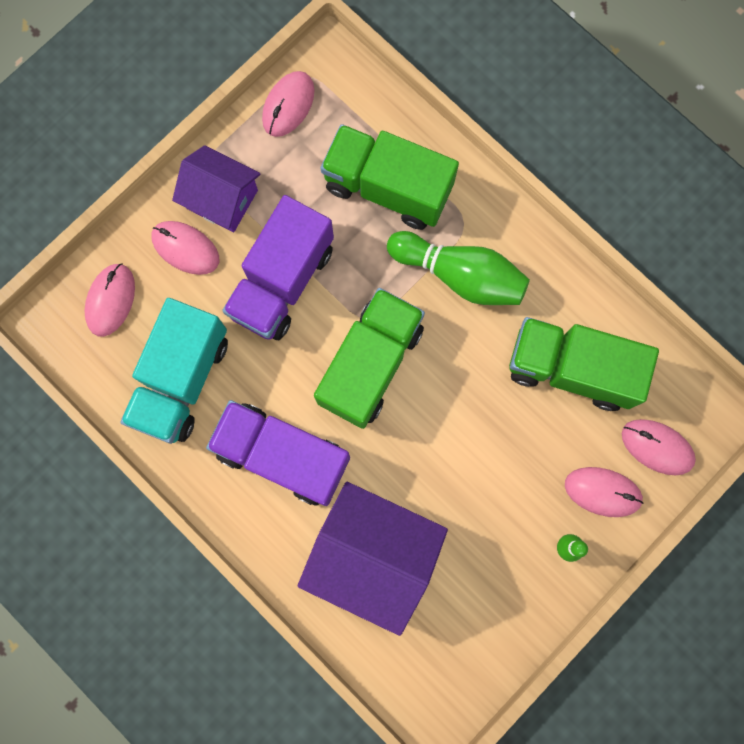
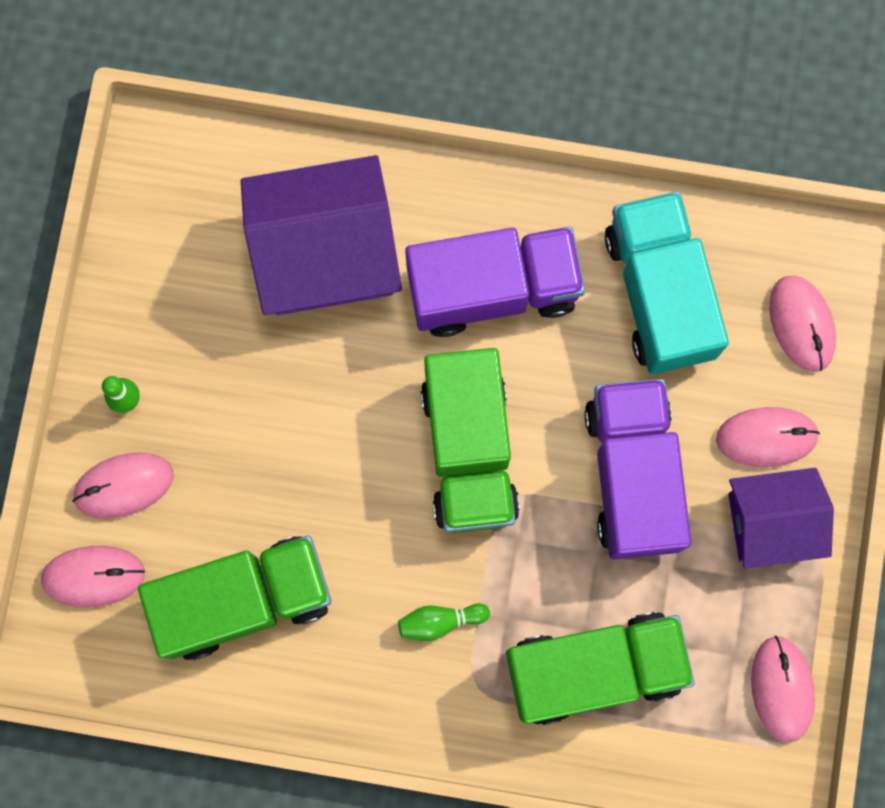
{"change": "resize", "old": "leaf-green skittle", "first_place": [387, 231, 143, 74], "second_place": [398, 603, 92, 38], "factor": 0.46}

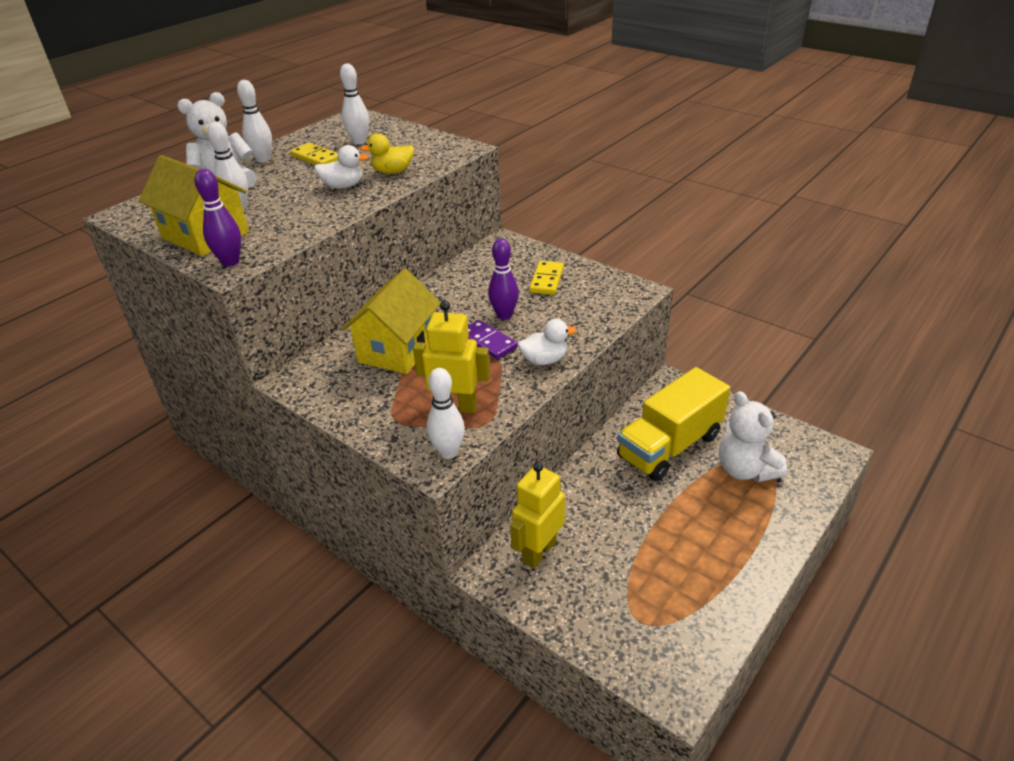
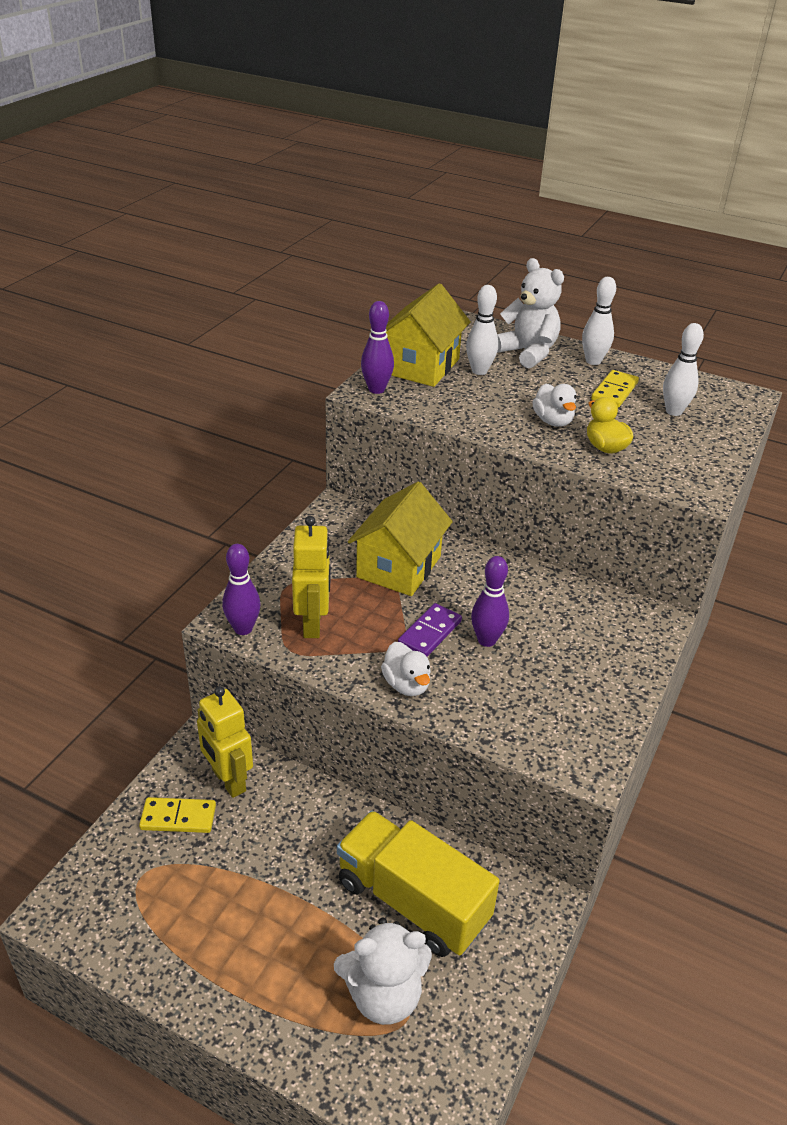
{"change": "move", "old": "yellow domino piece", "first_place": [529, 261, 35, 34], "second_place": [139, 797, 77, 36]}
{"change": "recolor", "old": "snow-white skittle", "new": "purple skittle", "first_place": [427, 368, 38, 91], "second_place": [222, 544, 39, 91]}
{"change": "rotate", "old": "yellow cottage", "first_place": [342, 269, 99, 105], "second_place": [348, 482, 105, 114], "degrees": -75}
{"change": "rotate", "old": "yellow robot", "first_place": [510, 462, 55, 106], "second_place": [197, 686, 56, 112], "degrees": -150}
{"change": "rotate", "old": "snow-white teddy", "first_place": [719, 391, 68, 92], "second_place": [334, 918, 98, 107], "degrees": -150}

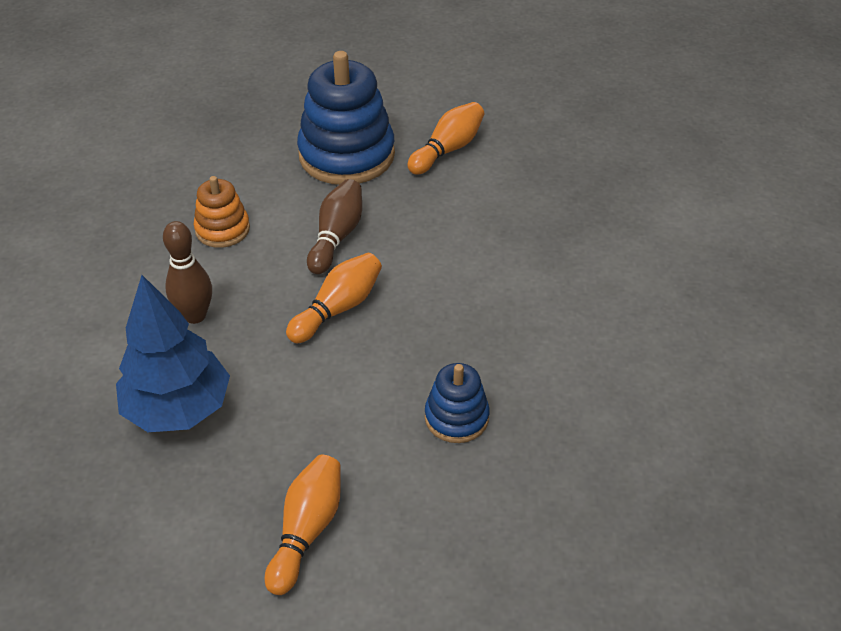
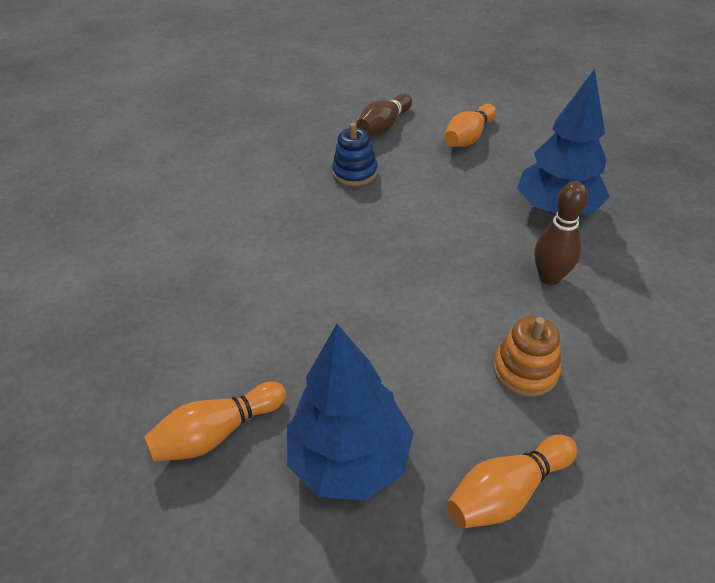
{"change": "move", "old": "bright orange skittle", "first_place": [286, 253, 96, 90], "second_place": [447, 435, 130, 94]}
{"change": "move", "old": "brown skittle", "first_place": [307, 179, 55, 95], "second_place": [356, 93, 56, 42]}
{"change": "replace", "old": "cobalt stacking toy", "new": "cobalt tree", "first_place": [297, 51, 98, 134], "second_place": [287, 324, 127, 176]}

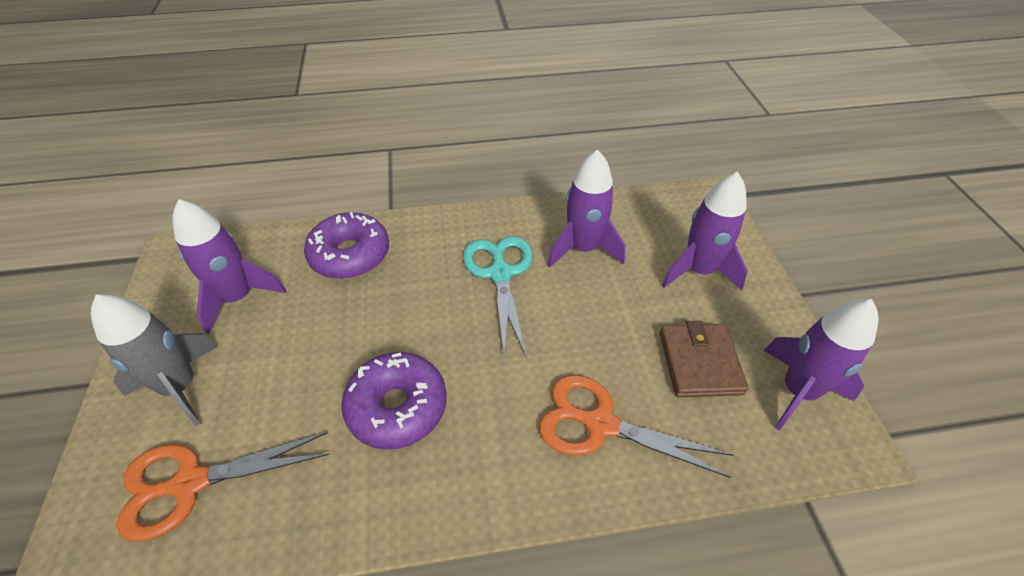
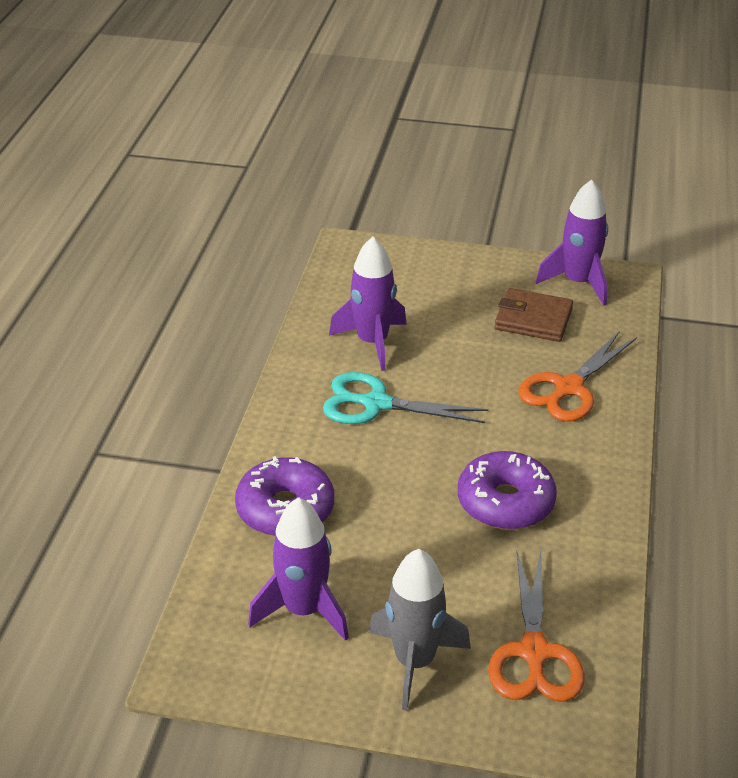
{"change": "delete", "old": "purple toy rocket", "first_place": [662, 172, 86, 118]}

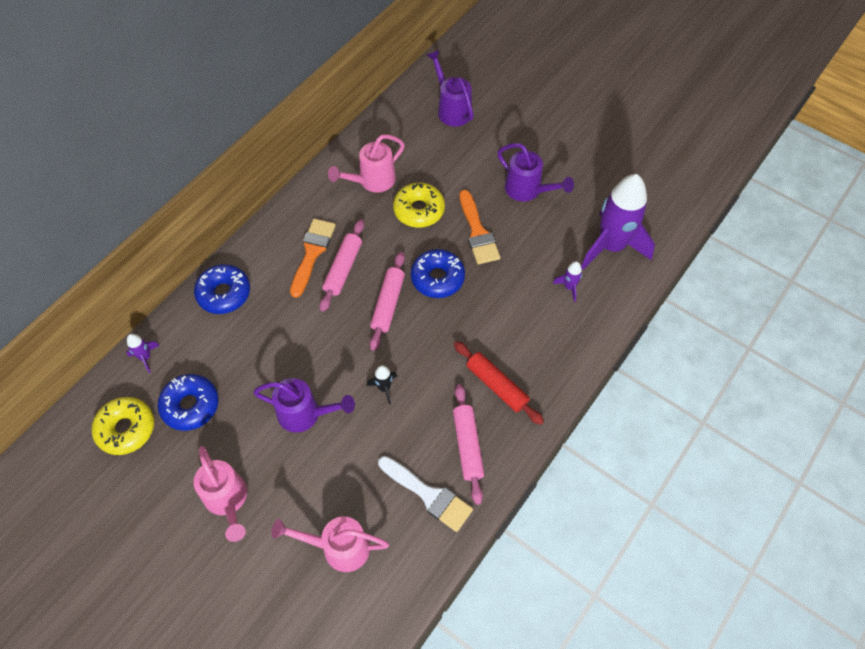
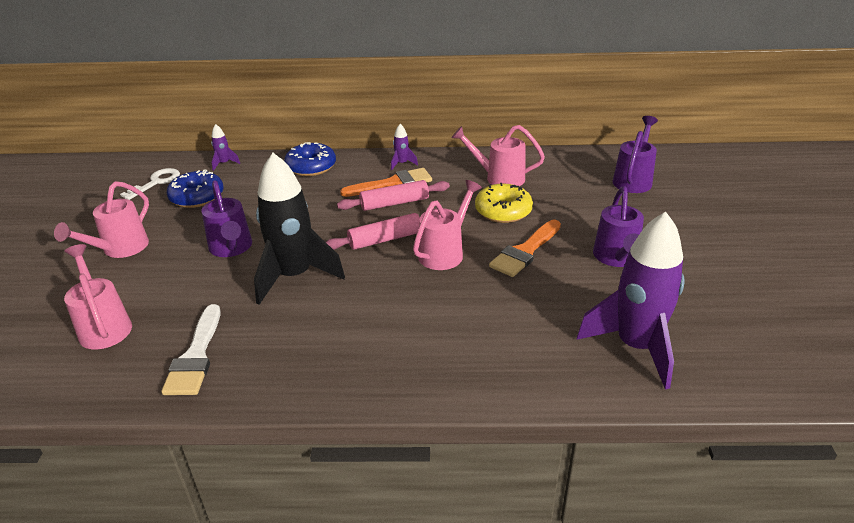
{"change": "delete", "old": "pink pastry roller", "first_place": [453, 384, 32, 121]}
{"change": "delete", "old": "crimson pastry roller", "first_place": [454, 341, 90, 84]}
{"change": "move", "old": "purple toy rocket", "first_place": [553, 261, 29, 41], "second_place": [391, 124, 27, 46]}
{"change": "replace", "old": "yellow glazed donut", "new": "snow-white key", "first_place": [92, 397, 62, 58], "second_place": [120, 168, 60, 32]}
{"change": "replace", "old": "cobalt glazed donut", "new": "pink watering pot", "first_place": [411, 249, 54, 49], "second_place": [413, 180, 69, 90]}
{"change": "resize", "old": "jet-black toy rocket", "first_place": [366, 365, 31, 40], "second_place": [254, 153, 91, 152], "factor": 2.47}

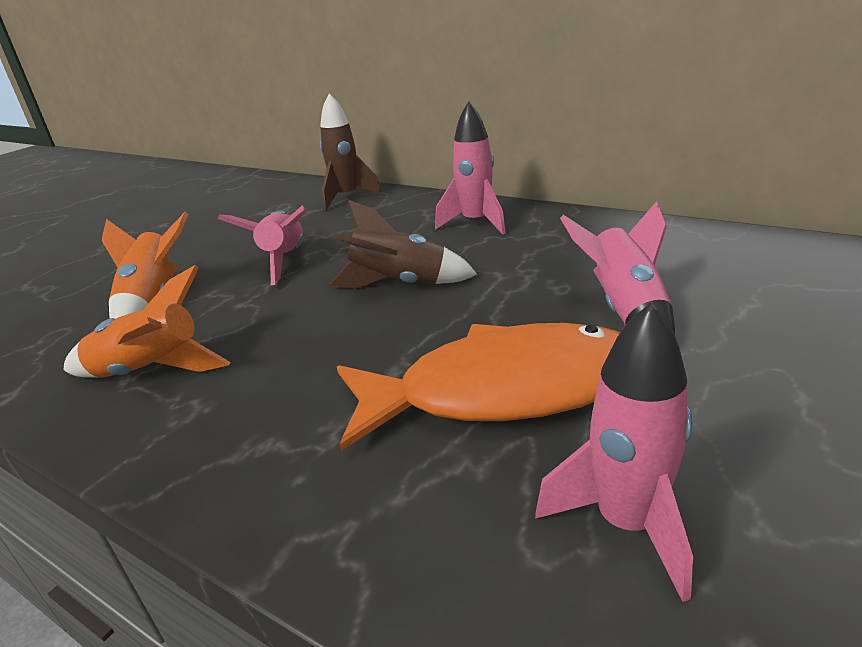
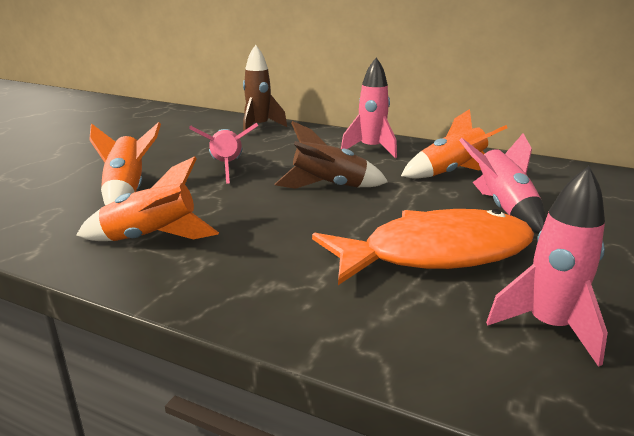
{"change": "insert", "new": "bright orange toy rocket", "second_place": [401, 109, 106, 70]}

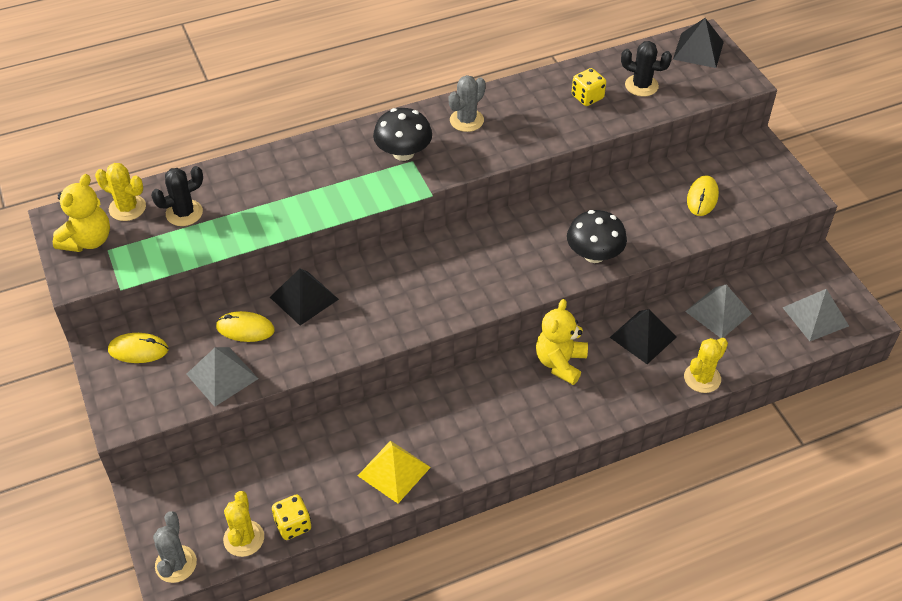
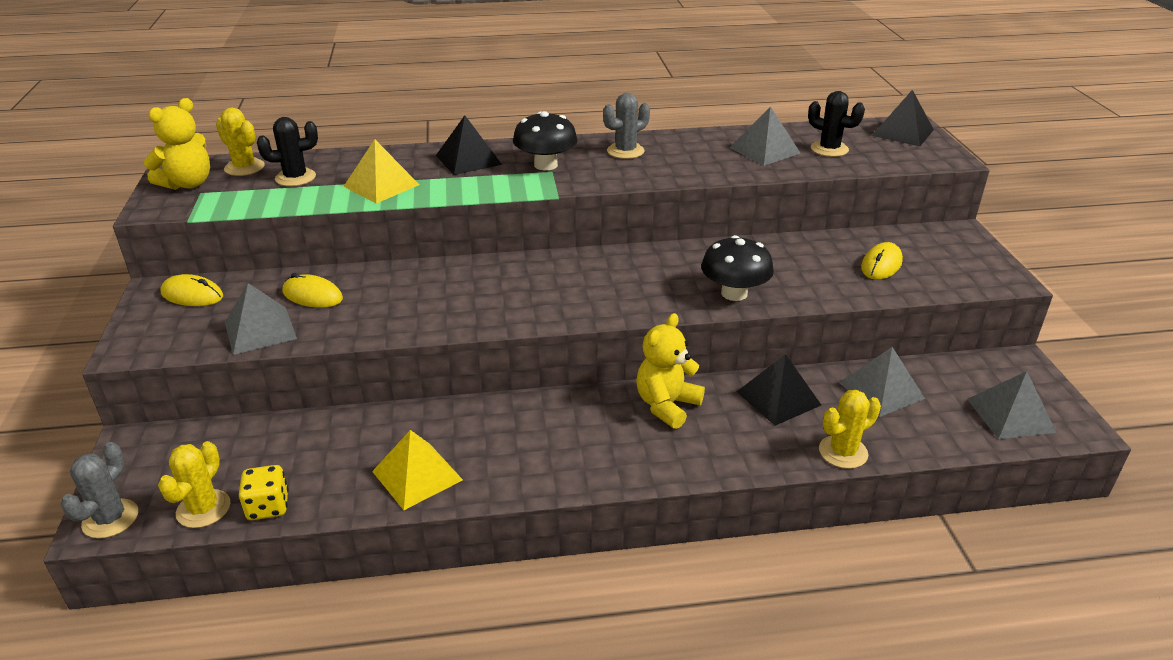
{"change": "insert", "new": "yellow solid pyramid", "second_place": [343, 139, 77, 64]}
{"change": "move", "old": "jet-black solid pyramid", "first_place": [270, 269, 69, 57], "second_place": [436, 116, 66, 59]}
{"change": "replace", "old": "yellow game die", "new": "ash-grey solid pyramid", "first_place": [572, 68, 34, 38], "second_place": [730, 106, 71, 60]}

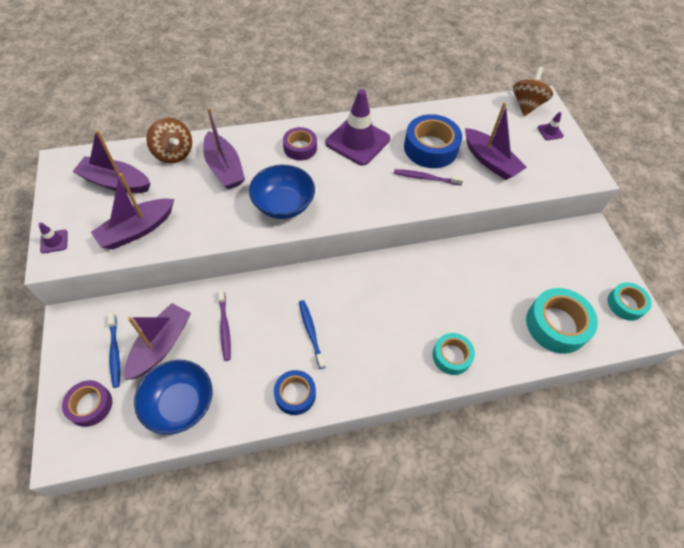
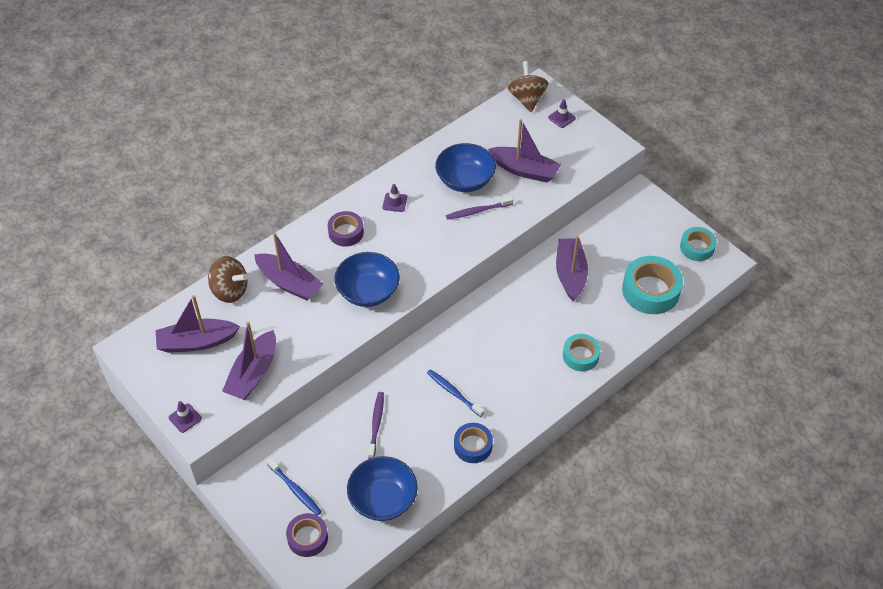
{"change": "move", "old": "purple toy boat", "first_place": [124, 303, 67, 77], "second_place": [556, 236, 32, 66]}
{"change": "replace", "old": "cobalt tape", "new": "cobalt bowl", "first_place": [404, 114, 58, 54], "second_place": [435, 143, 61, 49]}
{"change": "rotate", "old": "purple tooth brush", "first_place": [218, 289, 13, 72], "second_place": [368, 392, 16, 67], "degrees": -135}
{"change": "resize", "old": "purple road cone", "first_place": [325, 89, 65, 77], "second_place": [383, 184, 24, 28], "factor": 0.42}

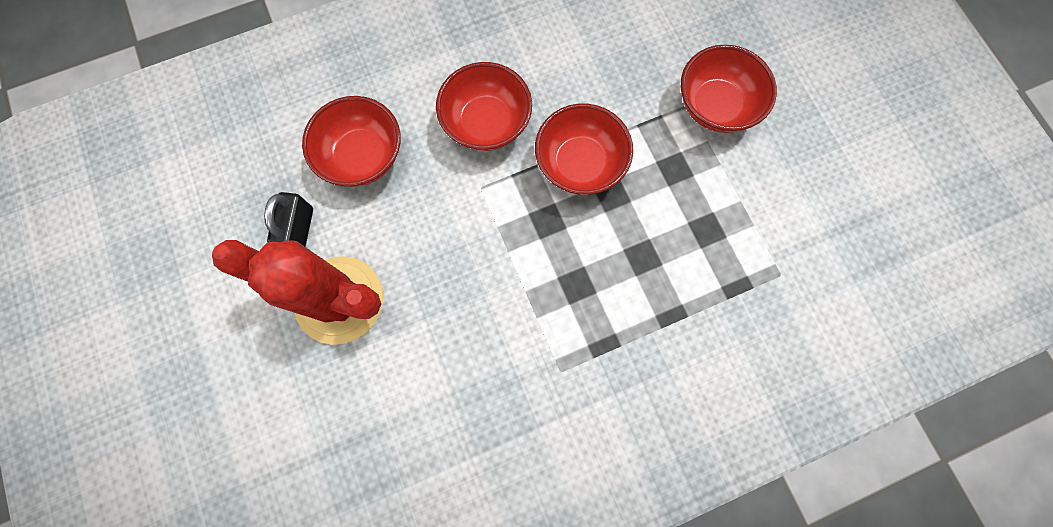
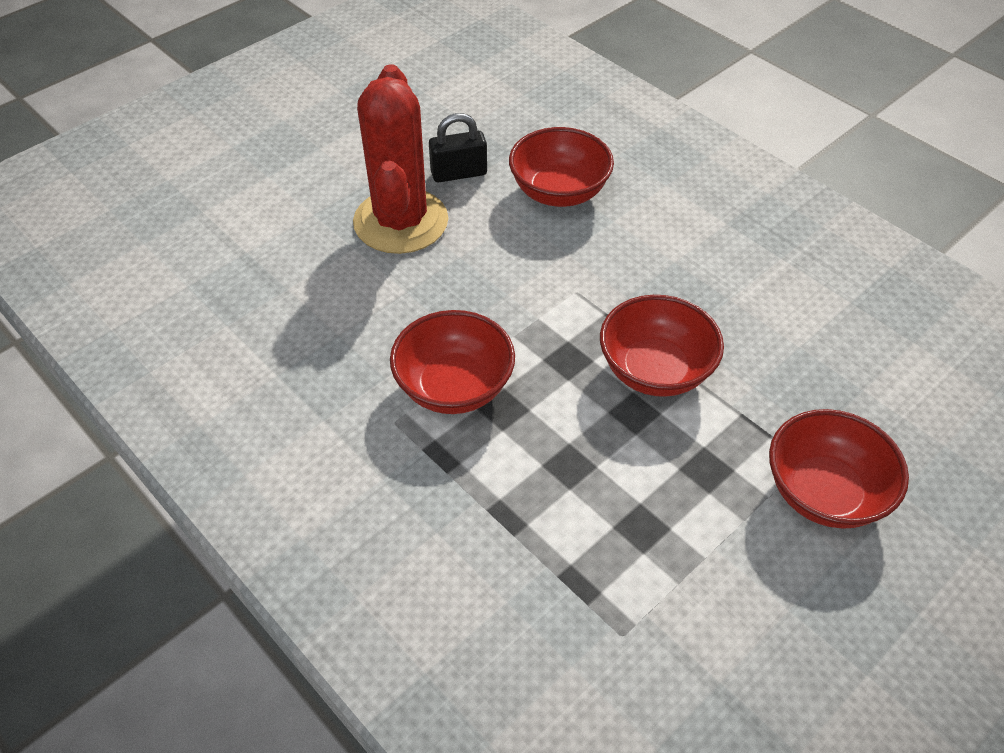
{"change": "move", "old": "crimson bowl", "first_place": [436, 62, 96, 89], "second_place": [390, 310, 125, 104]}

